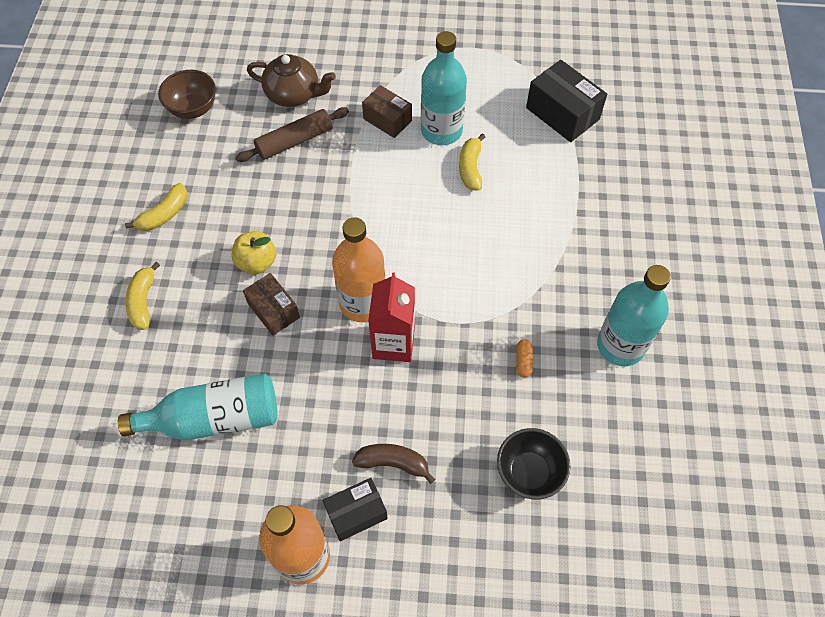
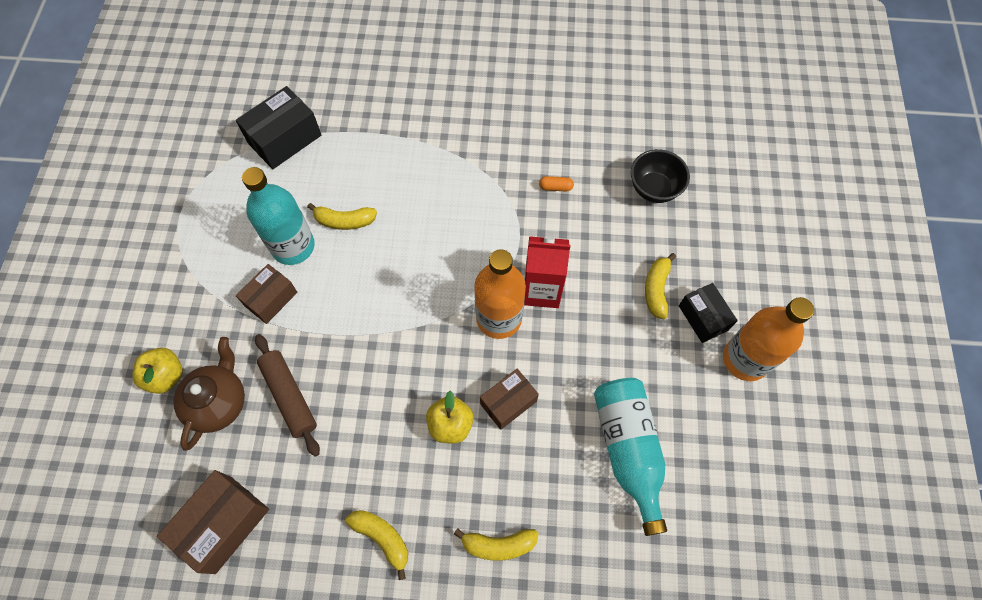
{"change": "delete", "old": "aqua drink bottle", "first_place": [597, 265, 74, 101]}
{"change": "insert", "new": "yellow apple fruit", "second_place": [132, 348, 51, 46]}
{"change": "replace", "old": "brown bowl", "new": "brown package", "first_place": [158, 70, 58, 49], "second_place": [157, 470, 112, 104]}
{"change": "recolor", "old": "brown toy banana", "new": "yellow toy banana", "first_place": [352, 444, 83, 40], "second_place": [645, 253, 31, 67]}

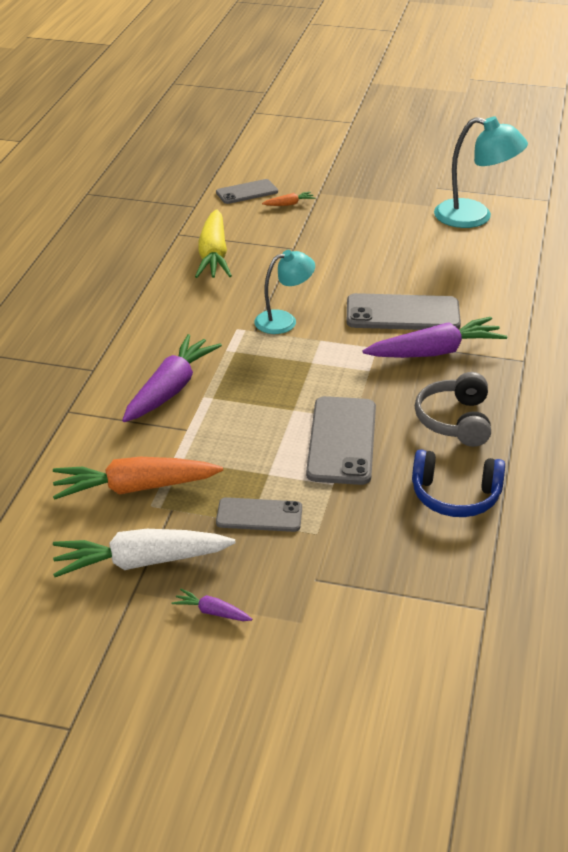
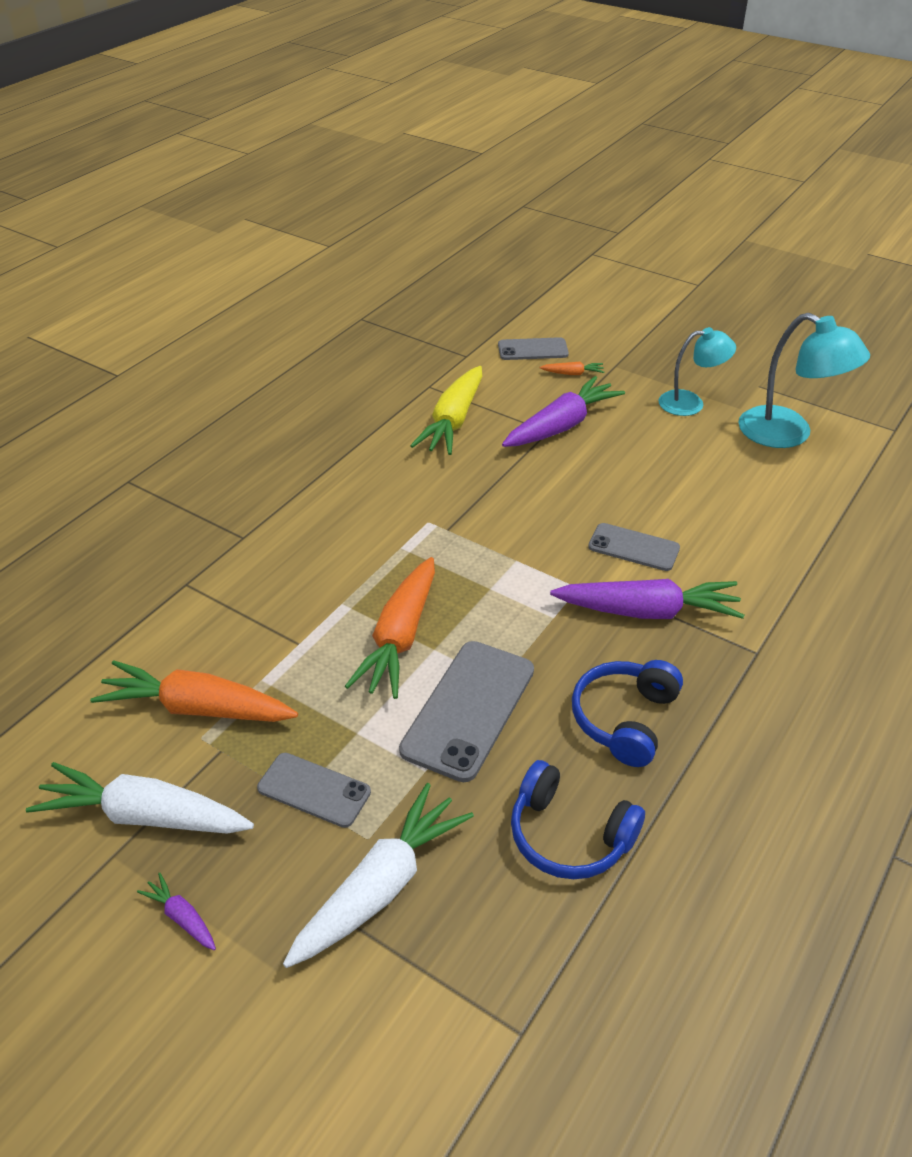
{"change": "insert", "new": "snow-white root vegetable", "second_place": [283, 783, 191, 185]}
{"change": "insert", "new": "bright orange root vegetable", "second_place": [345, 557, 90, 142]}
{"change": "move", "old": "purple root vegetable", "first_place": [122, 334, 100, 88], "second_place": [502, 376, 123, 71]}
{"change": "move", "old": "aqua desk lamp", "first_place": [254, 250, 61, 84], "second_place": [659, 327, 77, 89]}
{"change": "recolor", "old": "ash-grey headset", "new": "cobalt headset", "first_place": [415, 372, 76, 75], "second_place": [572, 660, 111, 107]}
{"change": "resize", "old": "ash-grey phone", "first_place": [346, 293, 115, 37], "second_place": [588, 523, 92, 48], "factor": 0.61}

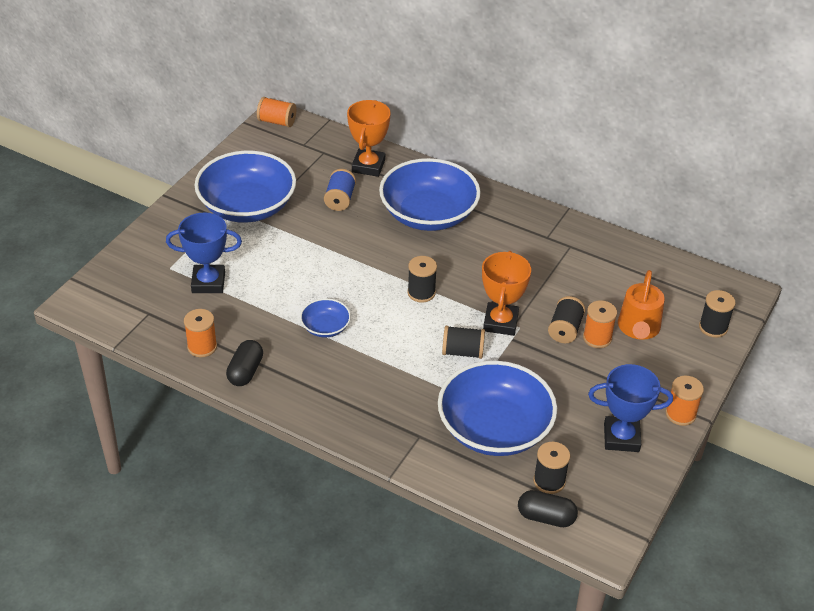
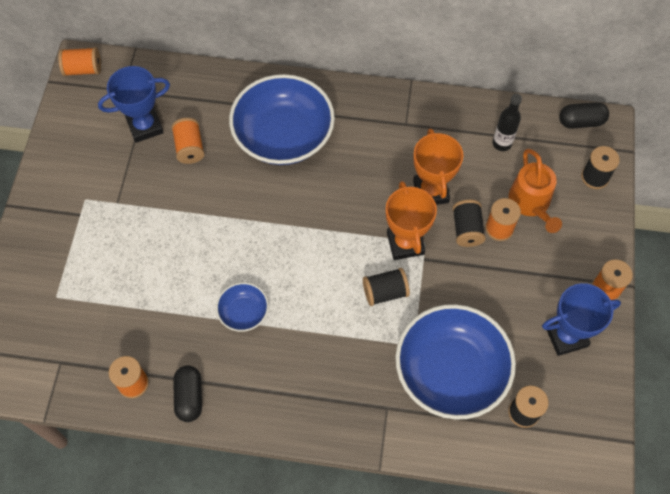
{"change": "delete", "old": "cobalt bowl", "first_place": [195, 151, 101, 72]}
{"change": "delete", "old": "jet-black spool", "first_place": [407, 256, 30, 47]}
{"change": "insert", "new": "jet-black drink bottle", "second_place": [492, 94, 30, 57]}
{"change": "move", "old": "cobalt trophy", "first_place": [166, 212, 76, 81], "second_place": [98, 66, 72, 77]}
{"change": "move", "old": "bright orange trophy", "first_place": [347, 100, 44, 77], "second_place": [413, 129, 50, 76]}
{"change": "move", "old": "jet-black pill shape", "first_place": [518, 490, 60, 37], "second_place": [559, 102, 50, 27]}
{"change": "recolor", "old": "cobalt spool", "new": "bright orange spool", "first_place": [324, 169, 32, 42], "second_place": [171, 118, 33, 46]}

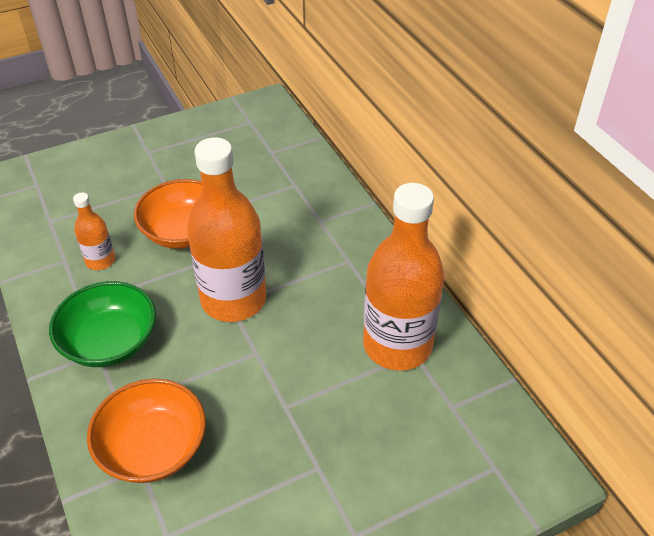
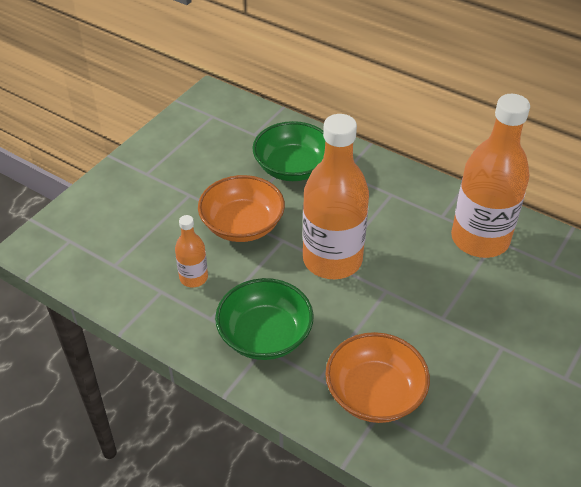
{"change": "insert", "new": "leaf-green bowl", "second_place": [252, 121, 73, 60]}

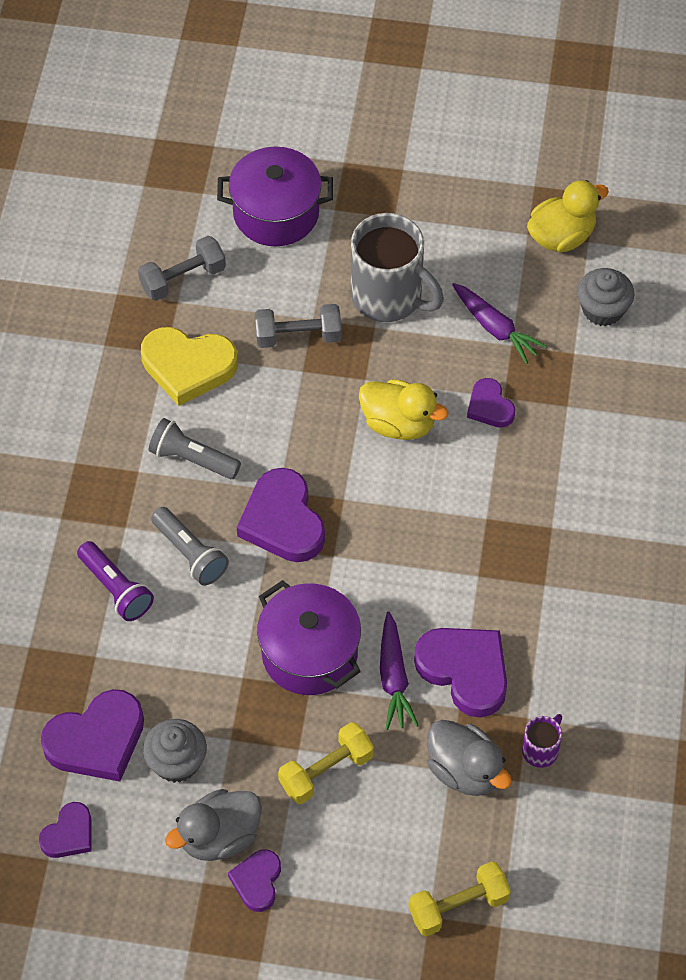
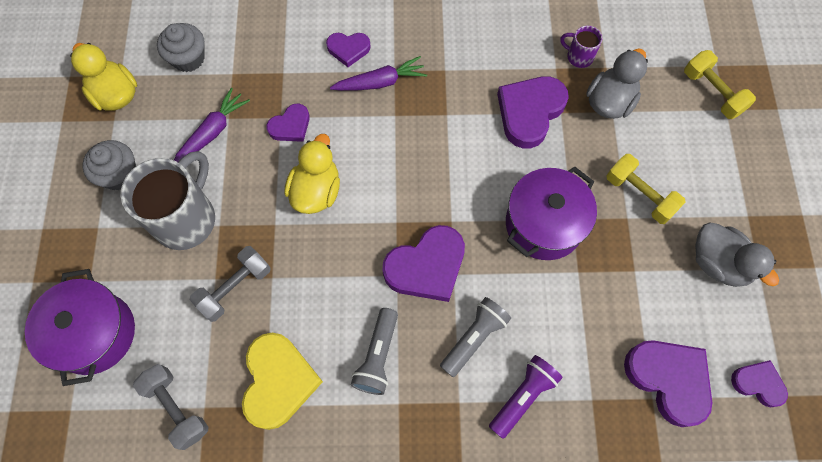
{"change": "move", "old": "ash-grey fairy cake", "first_place": [143, 719, 64, 64], "second_place": [82, 140, 54, 50]}
{"change": "move", "old": "purple love heart", "first_place": [228, 849, 53, 63], "second_place": [326, 33, 45, 34]}
{"change": "move", "old": "purple root vegetable", "first_place": [380, 611, 39, 119], "second_place": [330, 56, 97, 35]}
{"change": "rotate", "old": "ash-grey free weight", "first_place": [255, 304, 87, 44], "second_place": [190, 246, 81, 76], "degrees": 60}

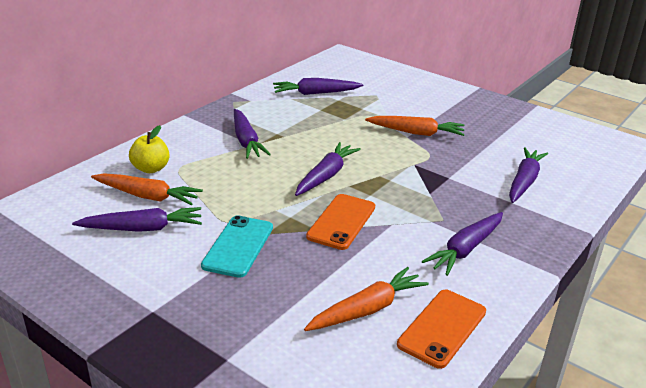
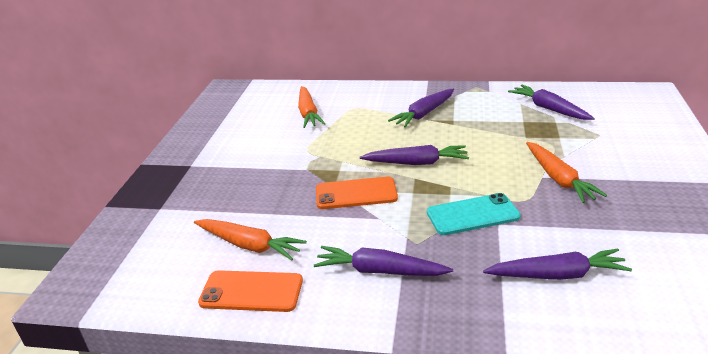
{"change": "delete", "old": "purple root vegetable", "first_place": [72, 207, 130, 25]}
{"change": "delete", "old": "yellow apple fruit", "first_place": [129, 125, 40, 48]}
{"change": "move", "old": "aqua phone", "first_place": [201, 215, 72, 63], "second_place": [427, 193, 94, 42]}

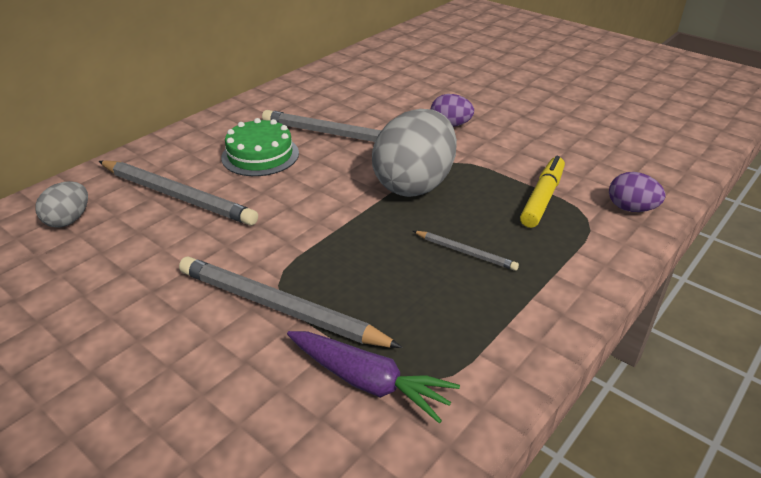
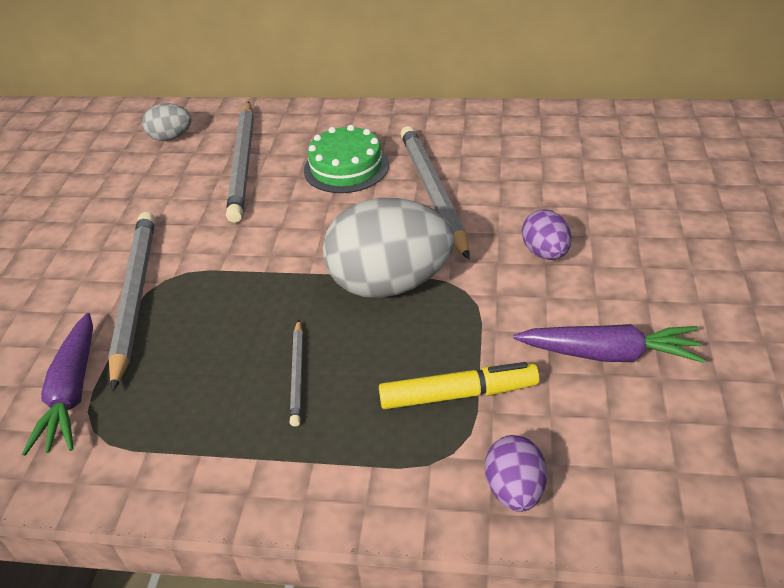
{"change": "insert", "new": "purple root vegetable", "second_place": [514, 324, 192, 39]}

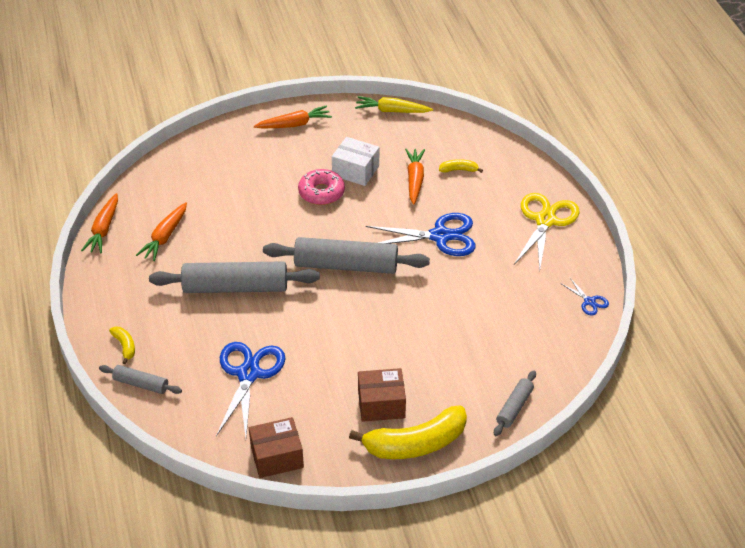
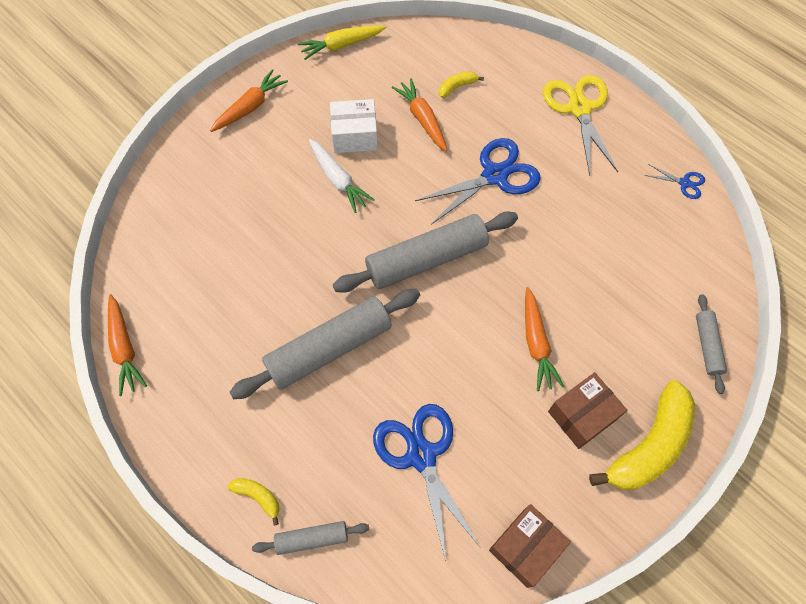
{"change": "move", "old": "bright orange root vegetable", "first_place": [136, 202, 51, 59], "second_place": [525, 287, 39, 104]}
{"change": "replace", "old": "pink glazed donut", "new": "snow-white root vegetable", "first_place": [298, 169, 47, 36], "second_place": [309, 139, 66, 74]}

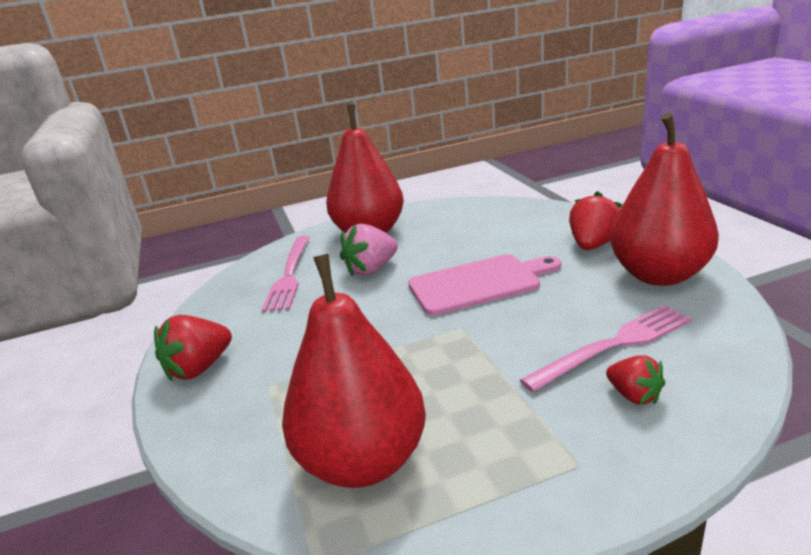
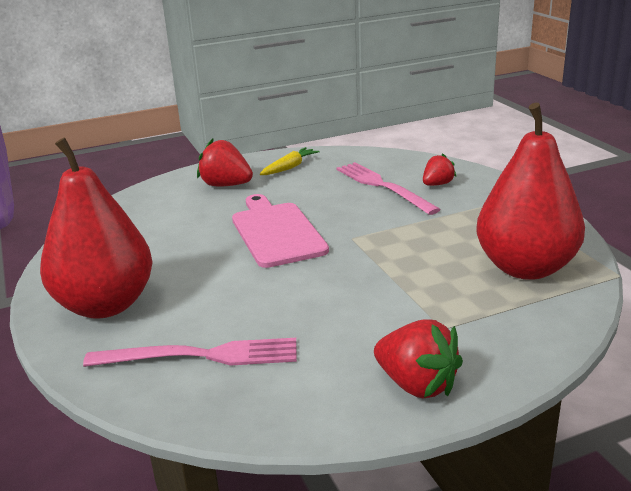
{"change": "delete", "old": "pink strawberry", "first_place": [340, 224, 58, 53]}
{"change": "replace", "old": "crimson pear", "new": "yellow root vegetable", "first_place": [610, 113, 109, 173], "second_place": [260, 147, 60, 28]}

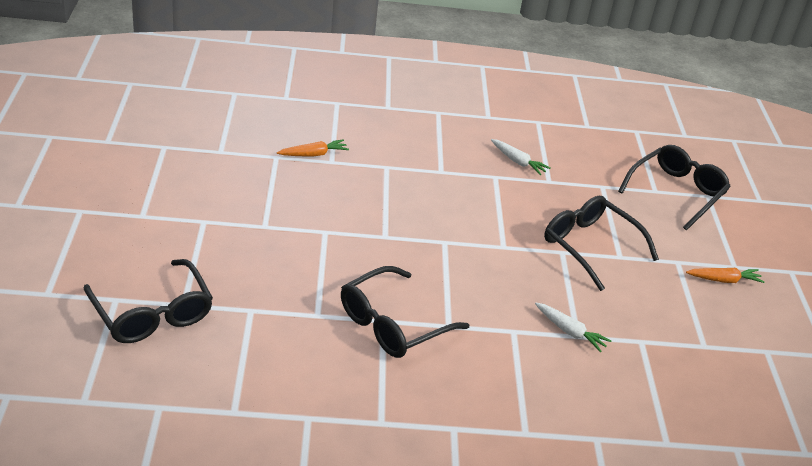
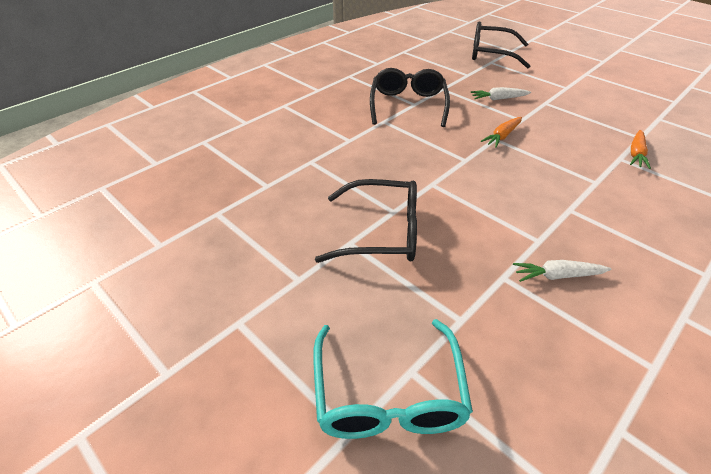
{"change": "move", "old": "snow-white root vegetable", "first_place": [535, 303, 76, 49], "second_place": [470, 87, 61, 13]}
{"change": "move", "old": "bright orange root vegetable", "first_place": [686, 268, 79, 15], "second_place": [481, 117, 41, 31]}
{"change": "recolor", "old": "jet-black glasses", "new": "aqua glasses", "first_place": [618, 145, 113, 85], "second_place": [313, 319, 160, 120]}

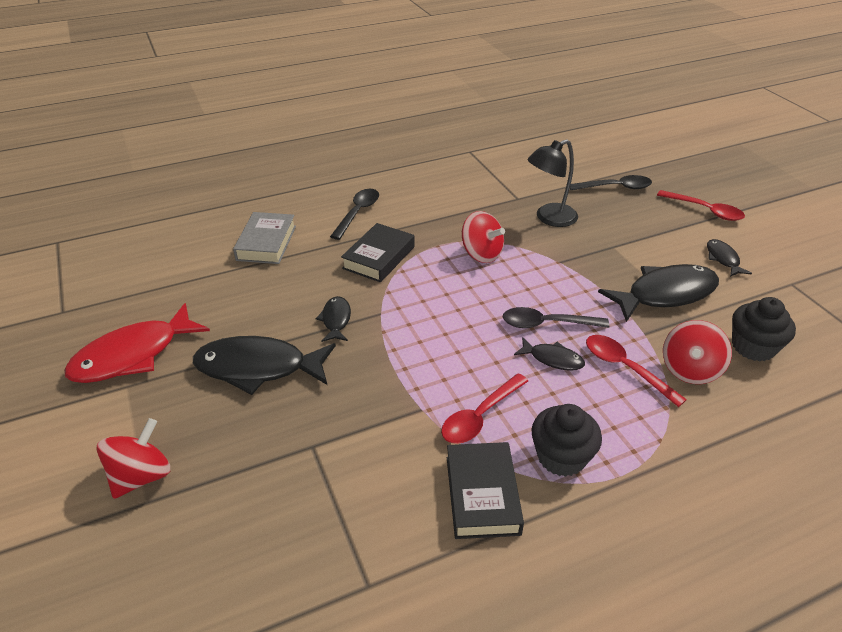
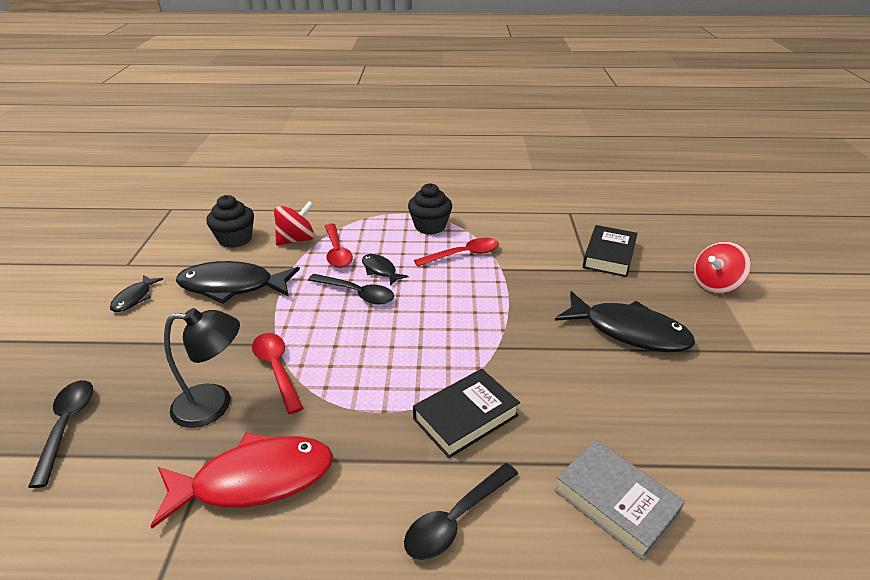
{"change": "delete", "old": "jet-black fish", "first_place": [316, 296, 35, 46]}
{"change": "delete", "old": "crimson spinning top", "first_place": [462, 211, 43, 52]}
{"change": "move", "old": "crimson fish", "first_place": [64, 303, 146, 80], "second_place": [150, 433, 183, 96]}
{"change": "move", "old": "jet-black hardback", "first_place": [447, 442, 77, 97], "second_place": [583, 225, 55, 52]}
{"change": "move", "old": "crimson teaspoon", "first_place": [657, 190, 88, 31], "second_place": [252, 333, 51, 81]}
{"change": "rotate", "old": "ash-grey hardback", "first_place": [233, 212, 63, 52], "second_place": [554, 440, 131, 120], "degrees": -75}
{"change": "rotate", "old": "jet-black teaspoon", "first_place": [570, 175, 82, 15], "second_place": [28, 380, 65, 108], "degrees": 60}

